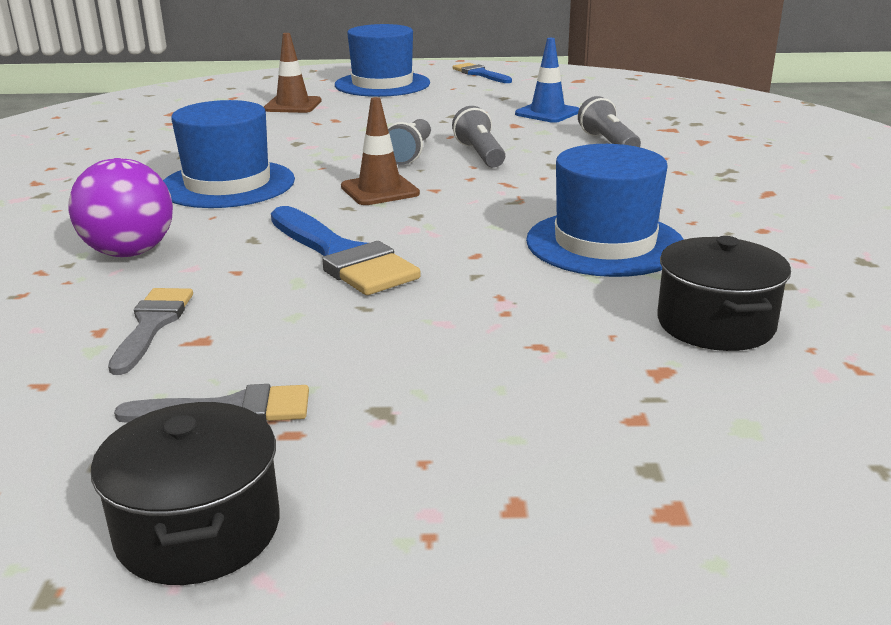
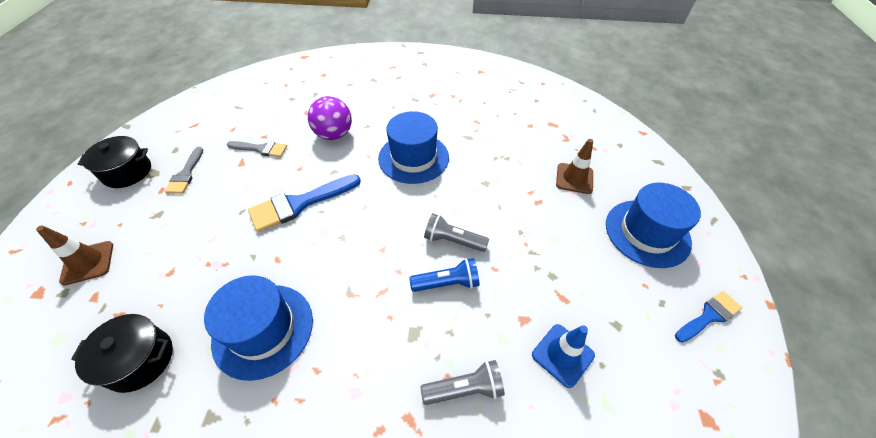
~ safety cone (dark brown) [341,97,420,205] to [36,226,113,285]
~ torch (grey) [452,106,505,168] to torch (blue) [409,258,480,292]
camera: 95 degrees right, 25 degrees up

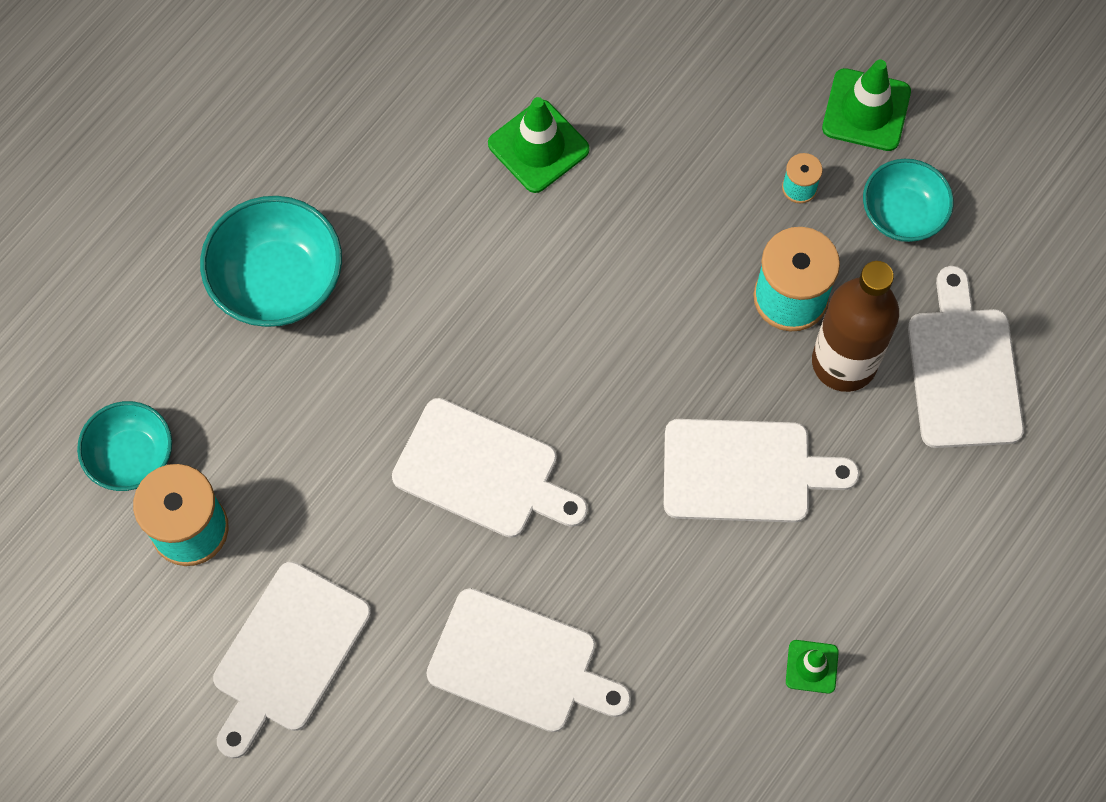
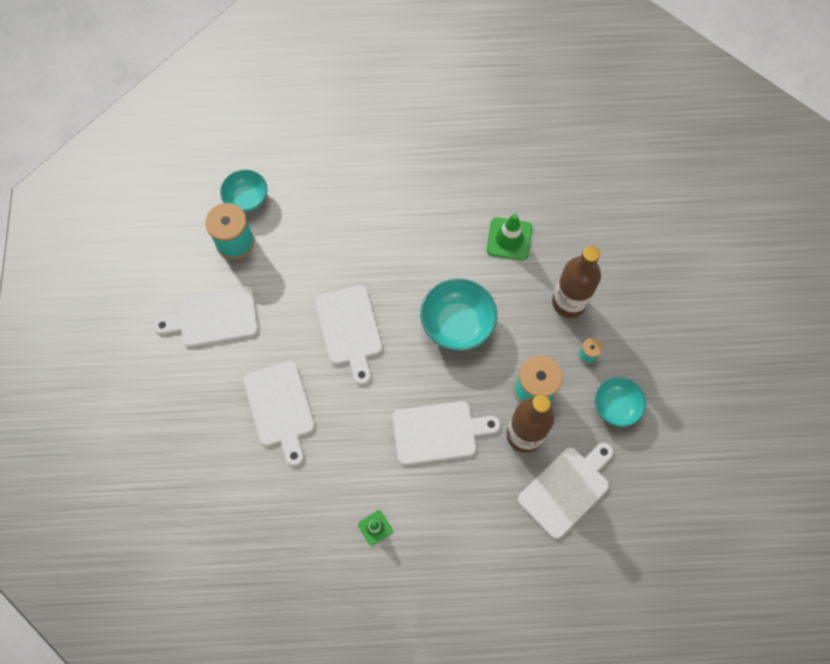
~ bread board (pure white) [664,419,859,523] = [392,401,500,465] 60 degrees counterclockwise
~ serving bowl (teal) [200,196,342,327] to [420,279,497,351]
+ bottle (dark brown) [552,246,601,318]
- safety cone (emerald) [822,59,911,151]
camera: 50 degrees right, 0 degrees up

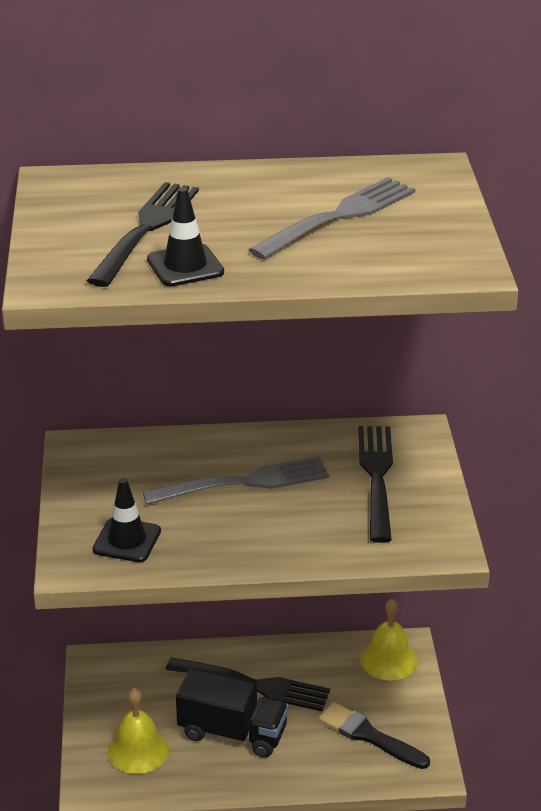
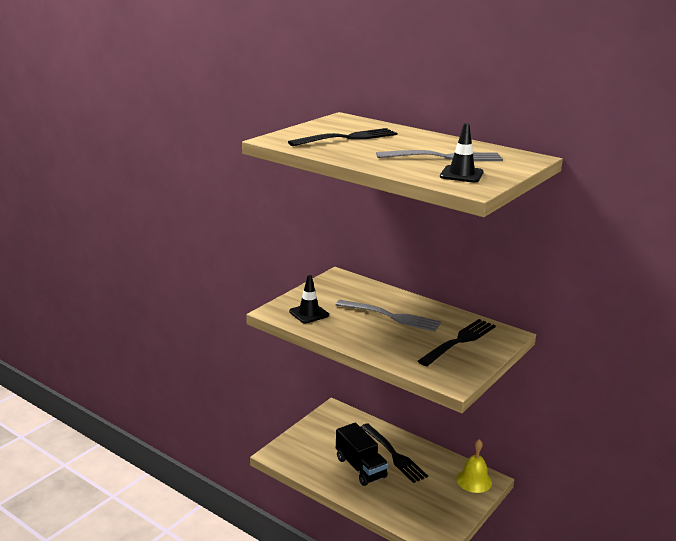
~ safety cone (black) [147,187,224,287] to [440,123,484,183]
- bell (yellow) [108,688,169,774]
- brush (black) [319,702,430,769]
camera: 40 degrees right, 10 degrees down

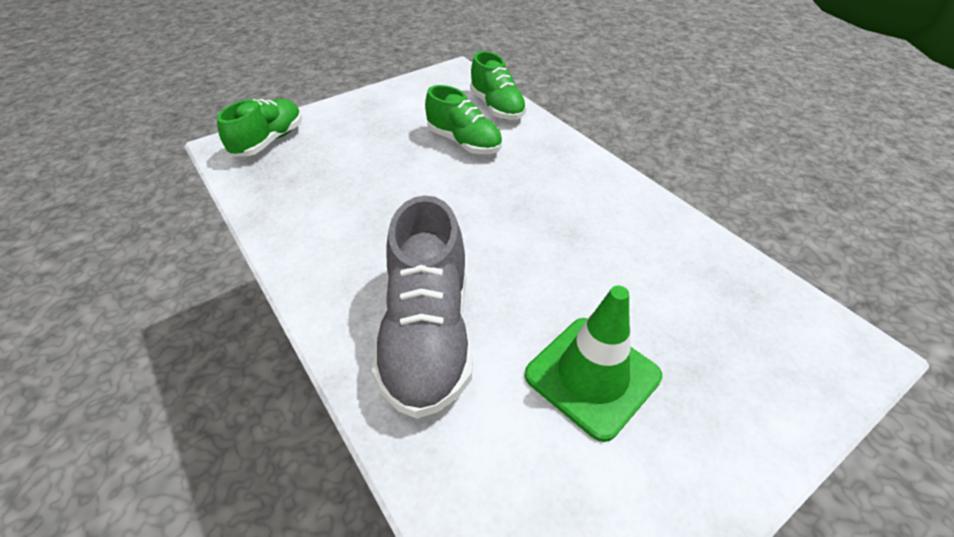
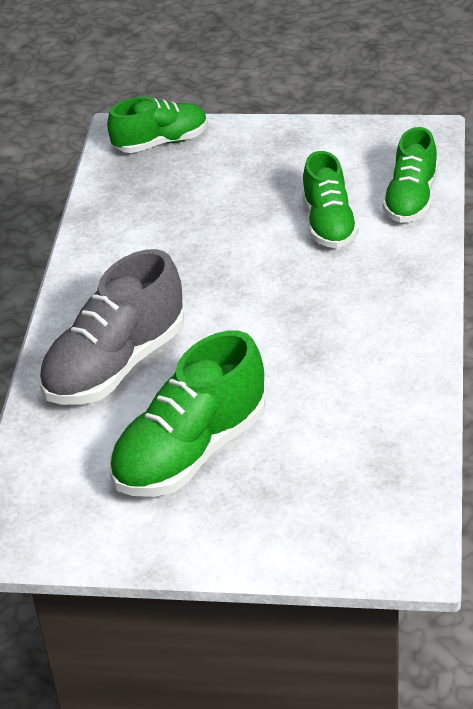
~ safety cone (emerald) [525,286,662,442] to sneaker (emerald) [110,331,265,497]
camera: 45 degrees right, 5 degrees down

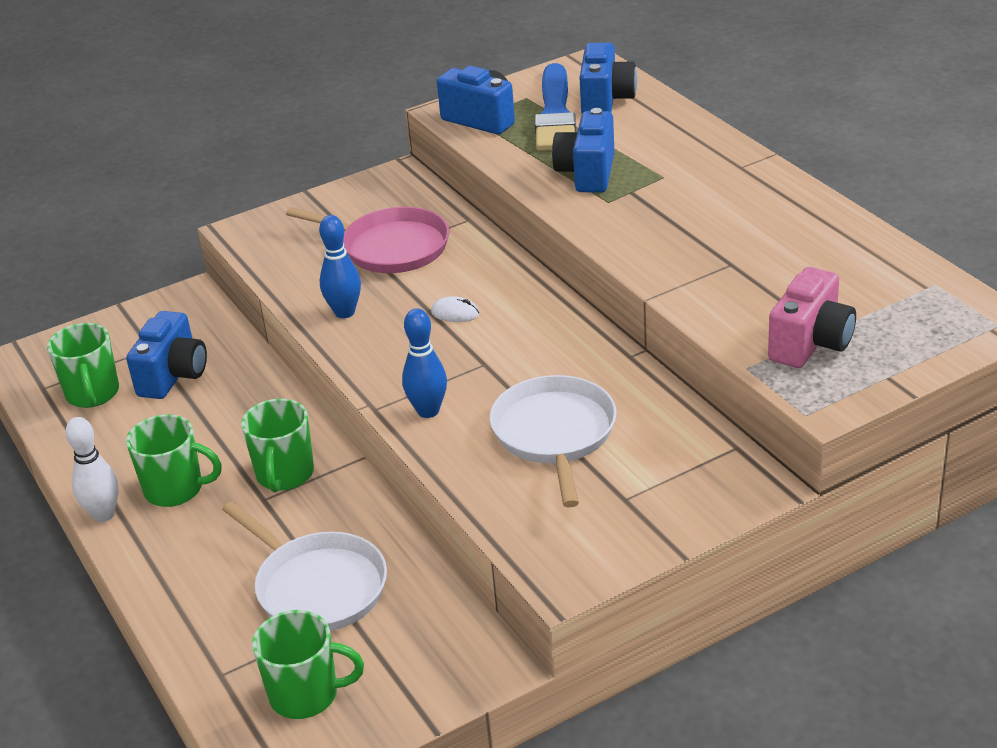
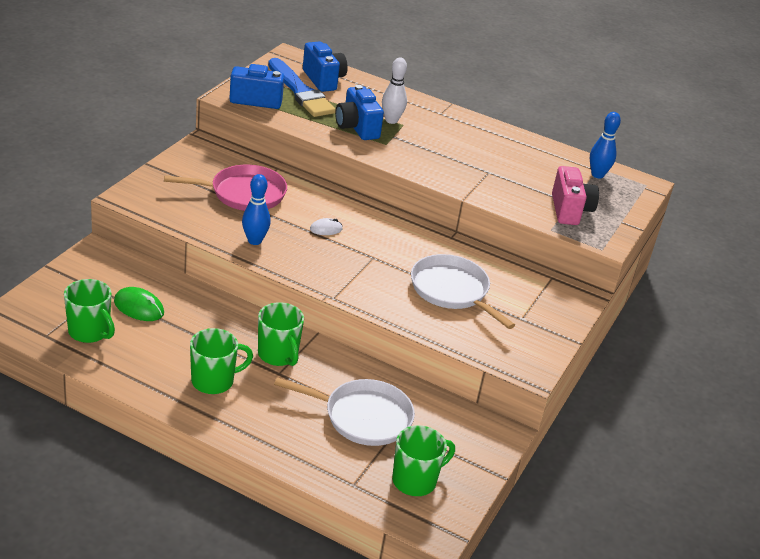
~ photo camera (blue) [126,311,207,399] to mouse (emerald) [114,287,164,321]
~ skittle (pure white) [66,417,119,522] to [382,57,407,124]
~ skittle (blue) [402,308,447,418] to [590,112,621,178]
camera: 40 degrees left, 0 degrees up

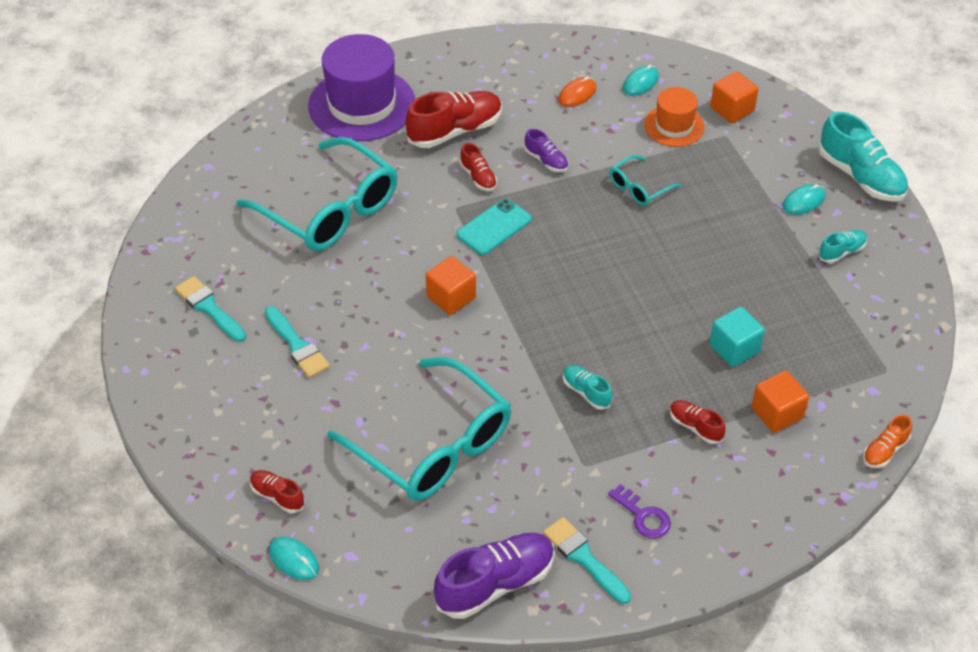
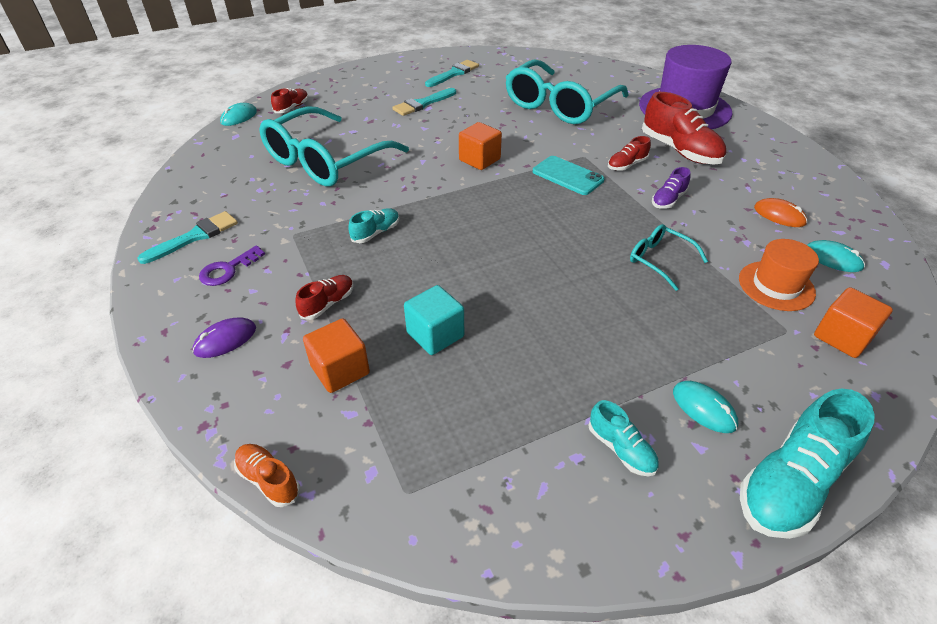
+ mouse (royal purple) [193,318,256,358]
- sneaker (royal purple) [434,533,555,619]
camera: 85 degrees right, 5 degrees down

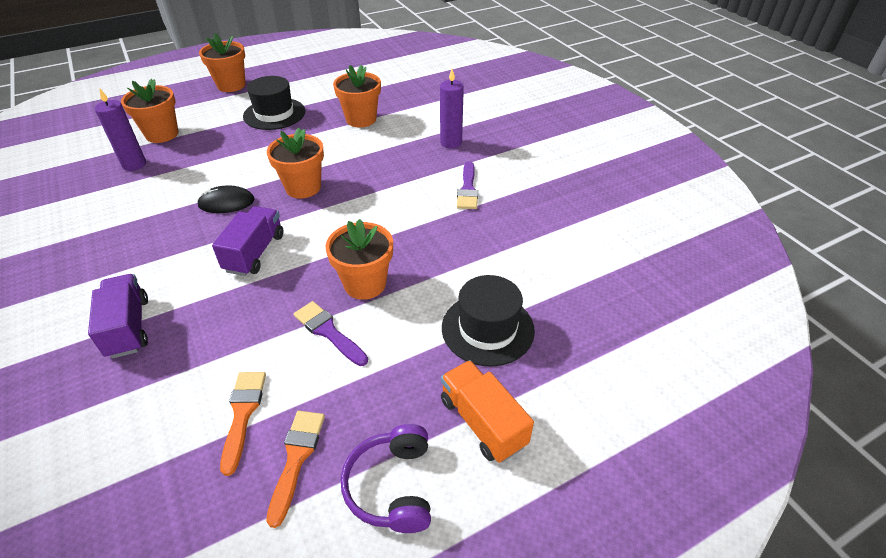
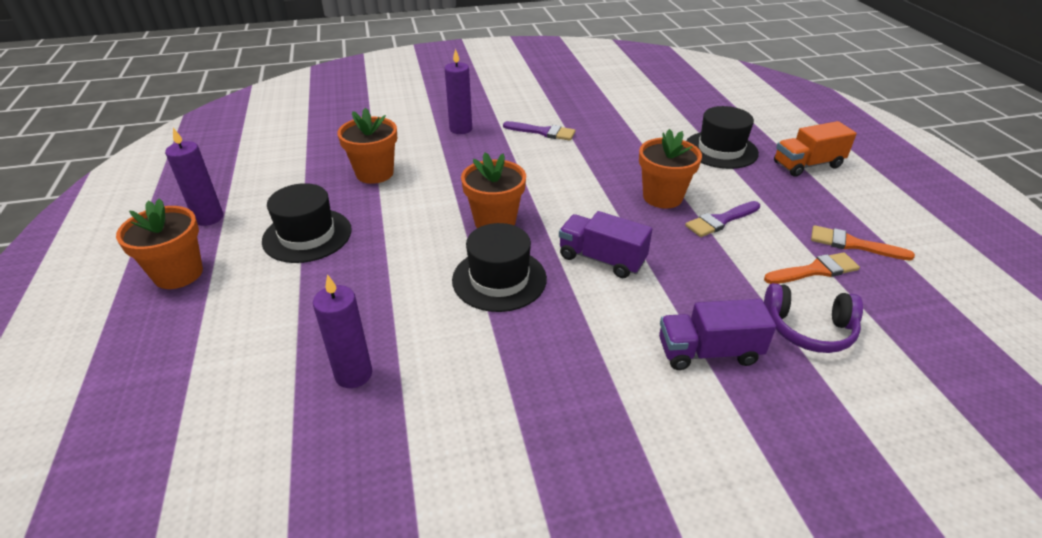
+ candle (royal purple) [165,128,223,226]
~ mouse (black) [197,186,255,213] to top hat (black) [452,223,547,312]
~ brush (orange) [220,372,266,476] = [764,252,860,284] 150 degrees clockwise
~ headphones (royal purple) [341,424,431,533] to [764,283,863,353]
- plant pot (orange) [121,79,178,143]
camera: 75 degrees left, 5 degrees down

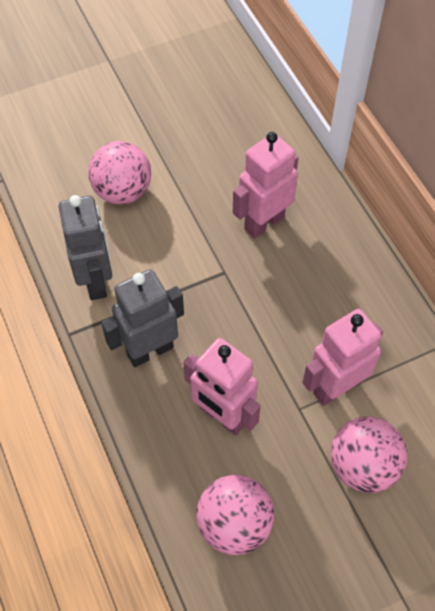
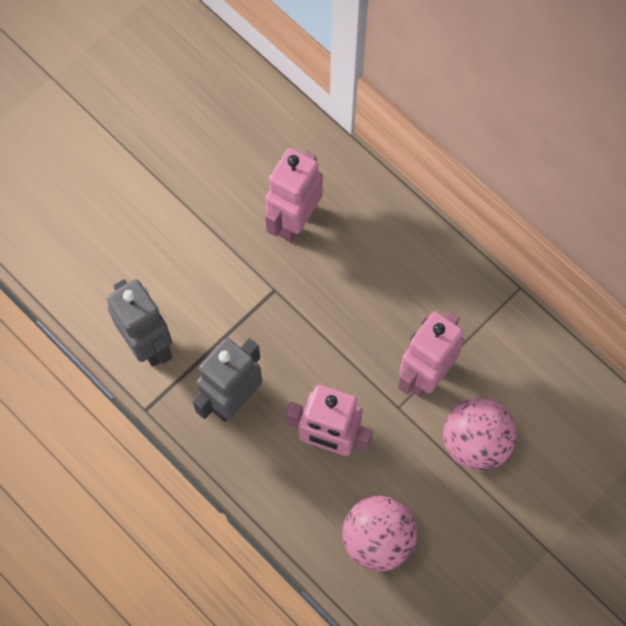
- sphere (rosy) [88,141,151,205]
camera: 20 degrees left, 10 degrees up

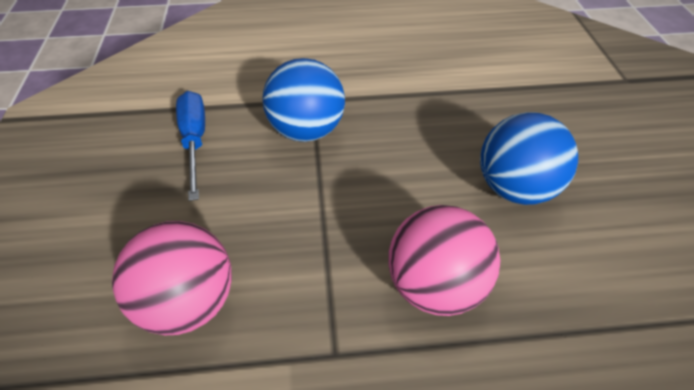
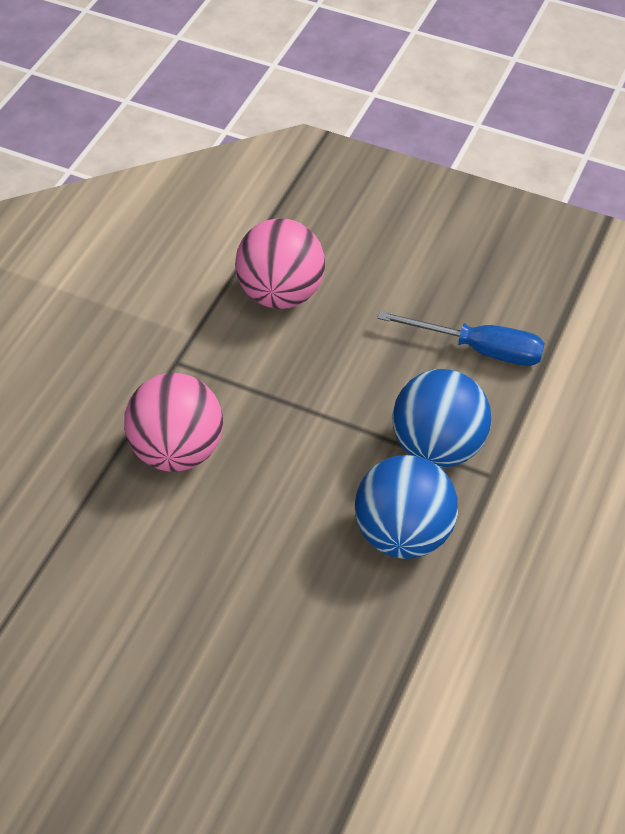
~ sphere (blue) [480,112,578,205] to [355,455,458,559]
camera: 120 degrees right, 5 degrees up

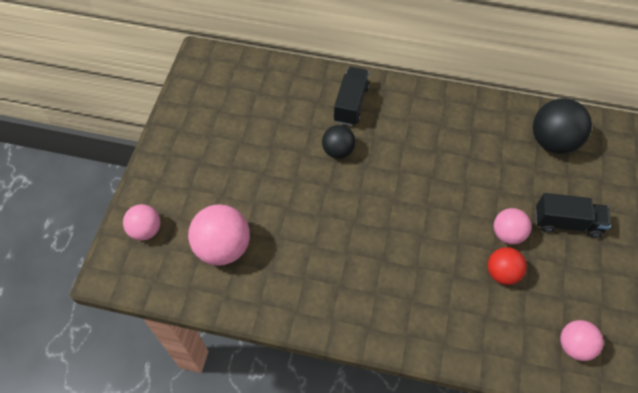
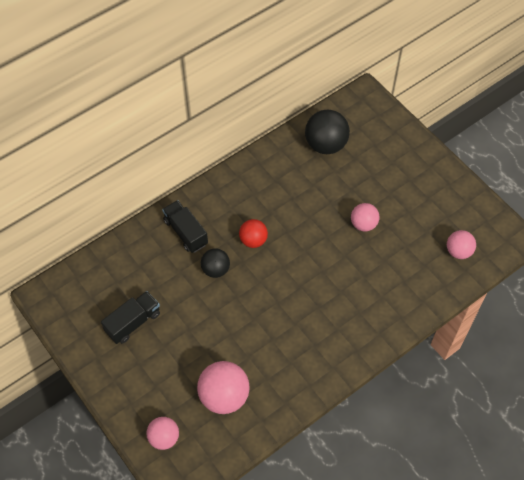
~ truck (black) [536,193,611,238] to [101,291,160,344]
~ sphere (crimson) [488,247,527,285] to [239,219,268,248]
camera: 50 degrees left, 0 degrees up

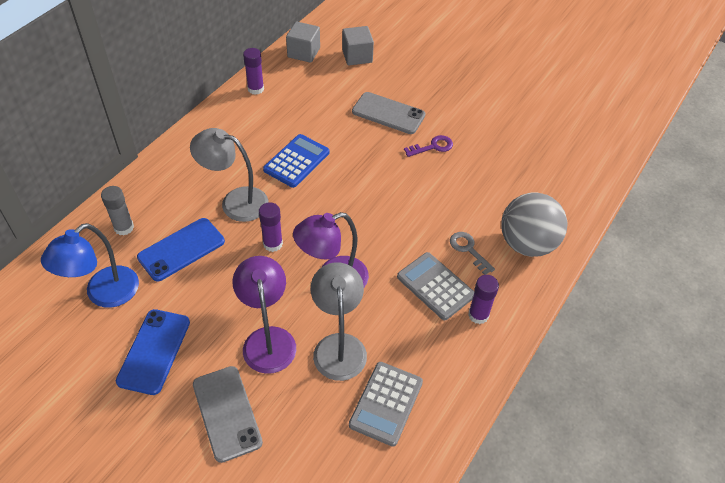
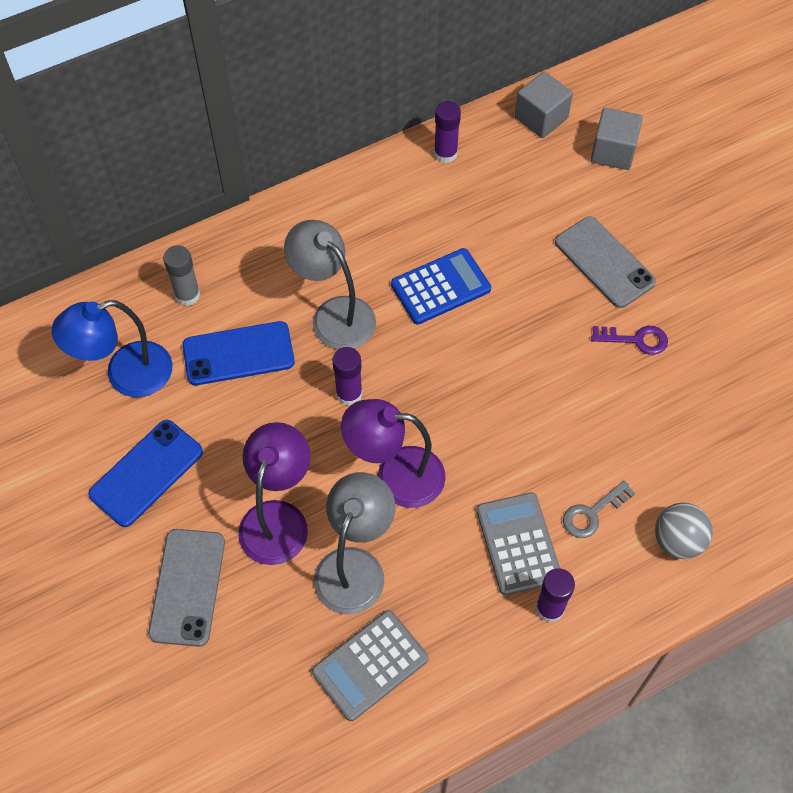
~ key (grey) [450,232,495,275] = [563,480,635,538] 120 degrees counterclockwise
~ sphere (grey) [501,193,567,257] = [655,503,713,559] x0.61
camera: 30 degrees right, 10 degrees up

